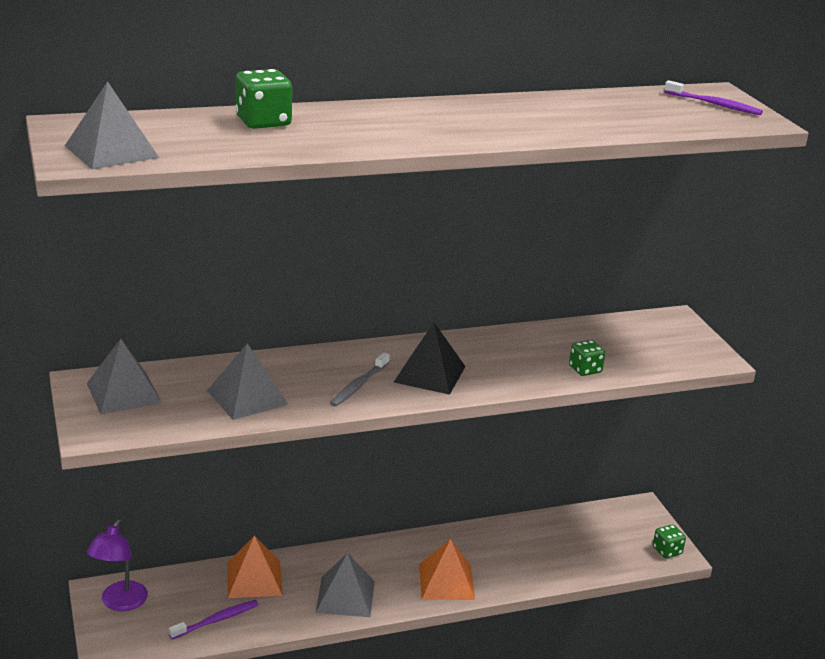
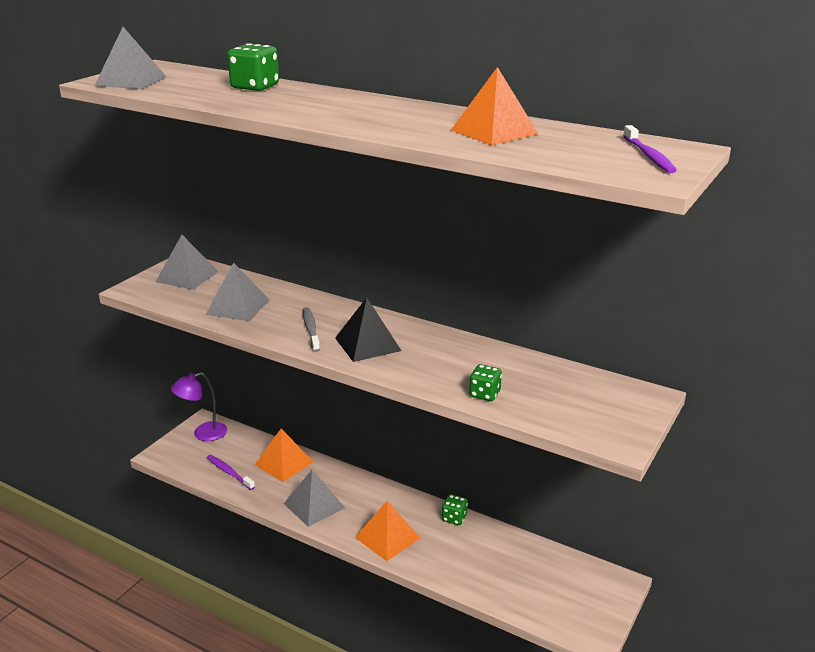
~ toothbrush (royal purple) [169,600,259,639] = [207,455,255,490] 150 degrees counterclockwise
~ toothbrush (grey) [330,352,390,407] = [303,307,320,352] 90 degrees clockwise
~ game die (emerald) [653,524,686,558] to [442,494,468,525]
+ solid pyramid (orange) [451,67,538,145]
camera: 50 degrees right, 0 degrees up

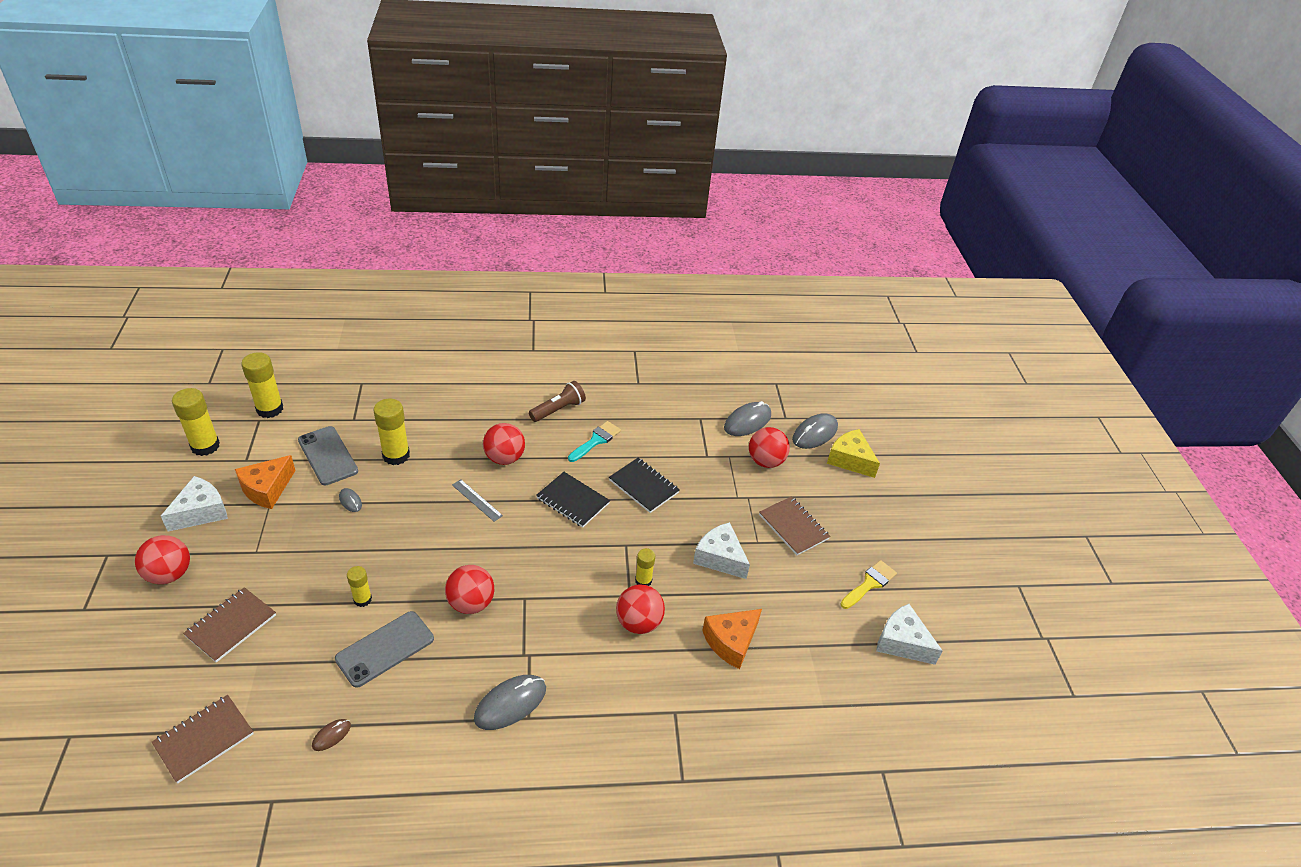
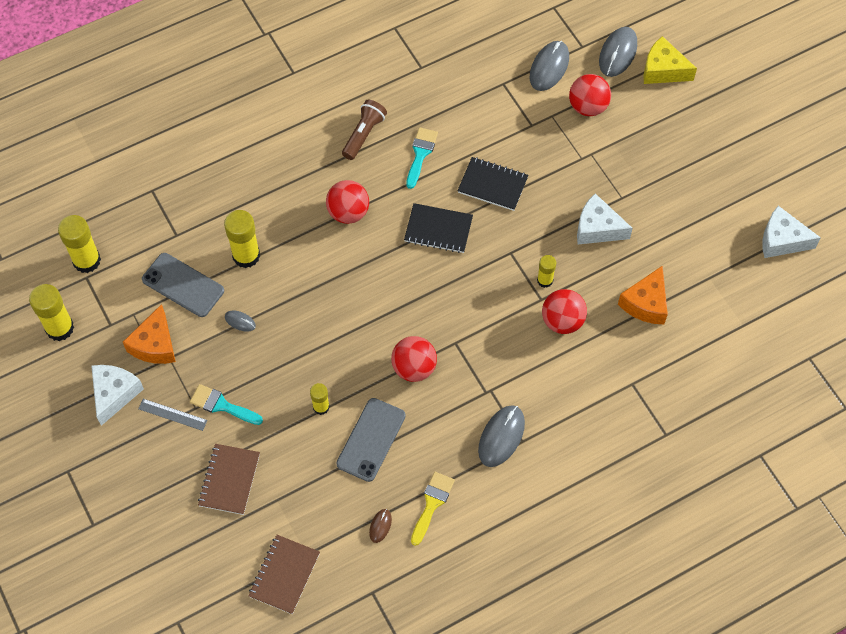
~ ruler (grey) [452,479,503,522] to [138,399,208,431]
+ brush (teal) [190,384,263,425]
~ brush (yellow) [840,560,897,609] to [411,472,455,546]
- sphere (crimson) [135,535,190,584]
- notebook (dark brown) [759,496,831,555]
camera: 20 degrees left, 20 degrees up

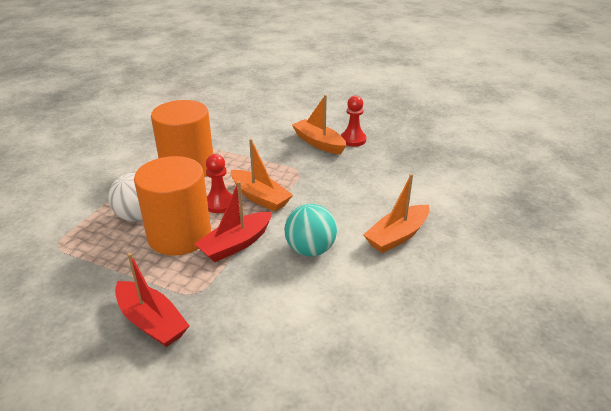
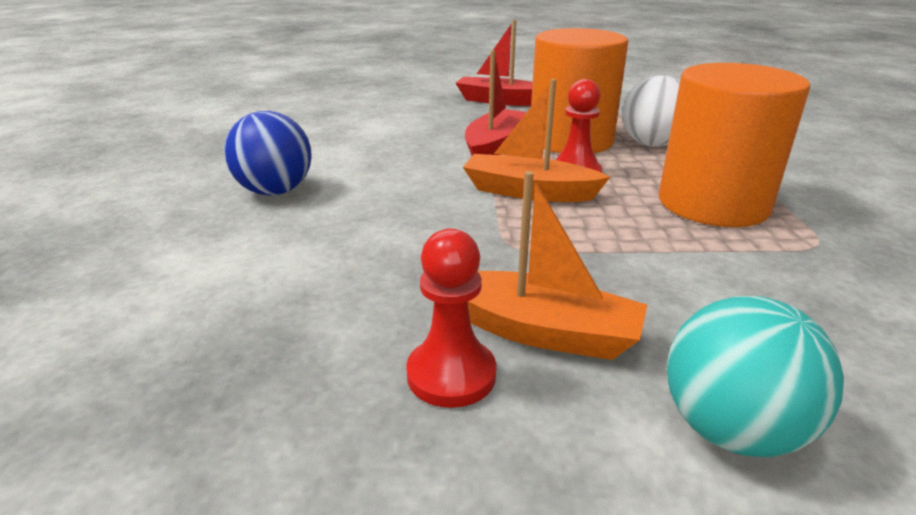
~ toy boat (orange) [363,174,430,253] to sphere (blue) [224,111,312,196]
~ sphere (teal) [284,204,337,256] to [667,296,844,457]
camera: 155 degrees right, 5 degrees down

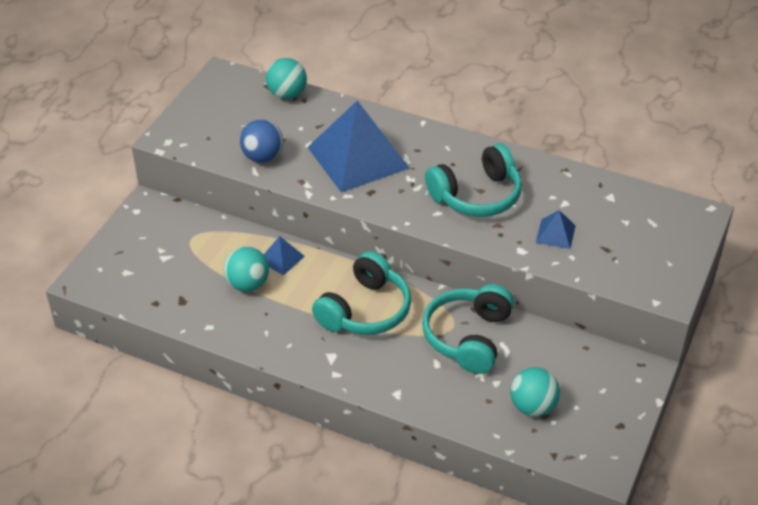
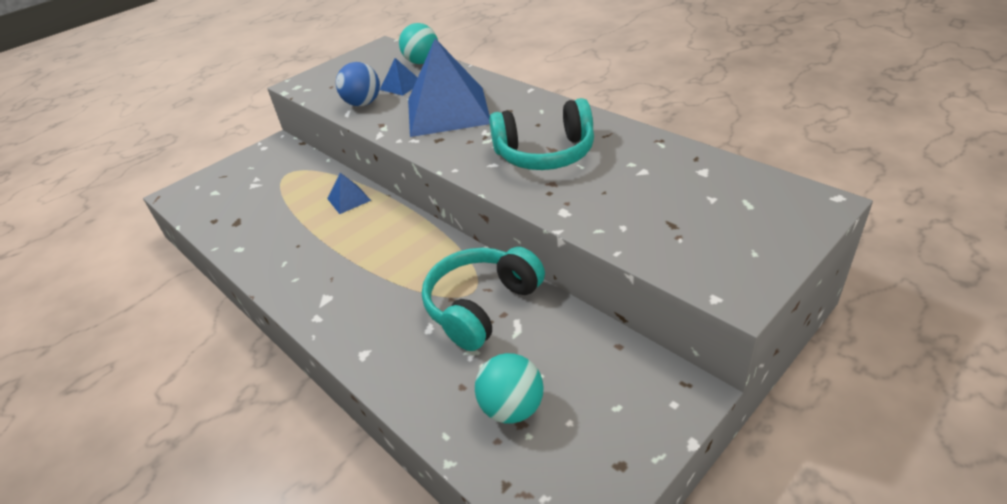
~ solid pyramid (blue) [536,210,576,249] to [380,58,418,96]
- sphere (teal) [224,247,269,292]
- headphones (teal) [312,251,411,335]
camera: 25 degrees right, 5 degrees down

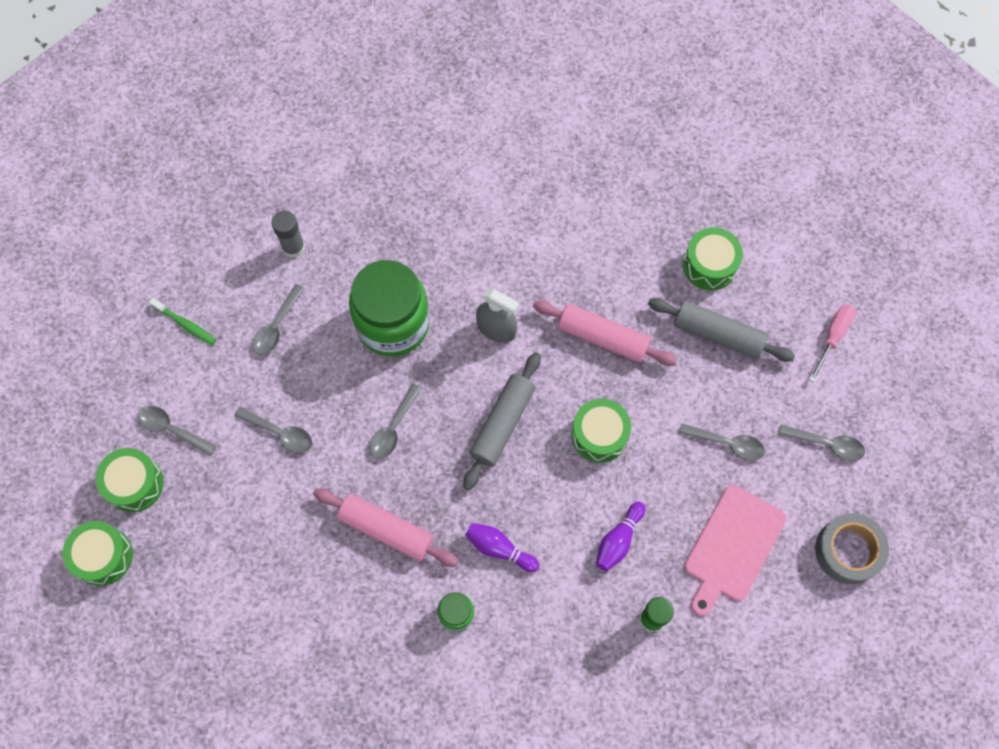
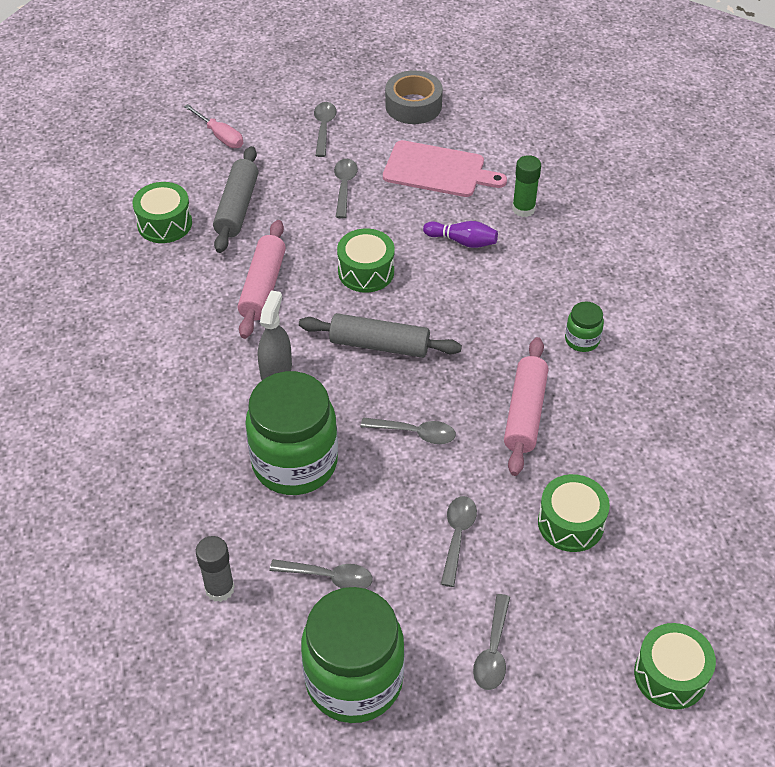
~ hand screwdriver (rosy) [809,304,856,382] = [184,104,243,148] 150 degrees counterclockwise
~ toothbrush (emerald) [149,298,216,345] to jam jar (emerald) [301,587,405,723]
~ drum (emerald) [96,448,163,512] to [538,474,610,552]
- skittle (royal purple) [465,523,539,572]
camera: 105 degrees left, 20 degrees down

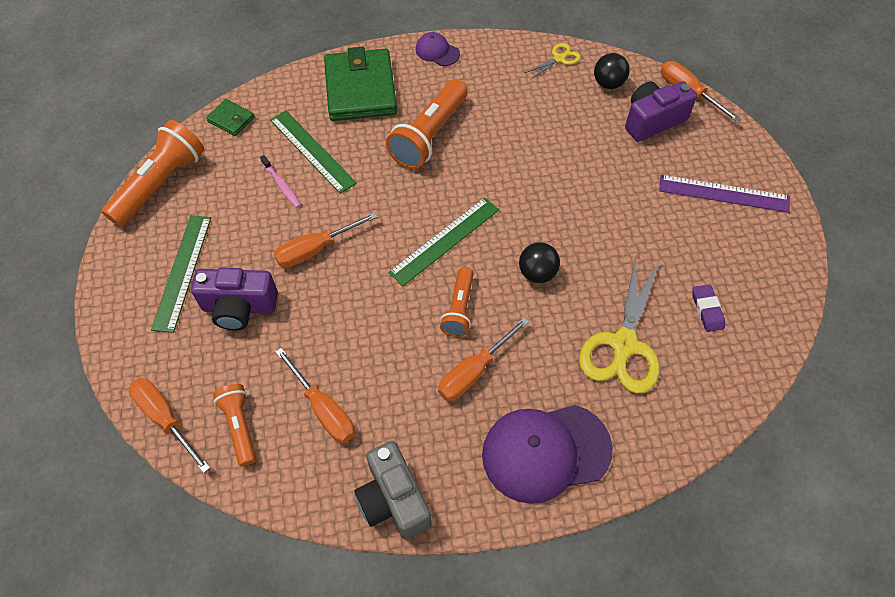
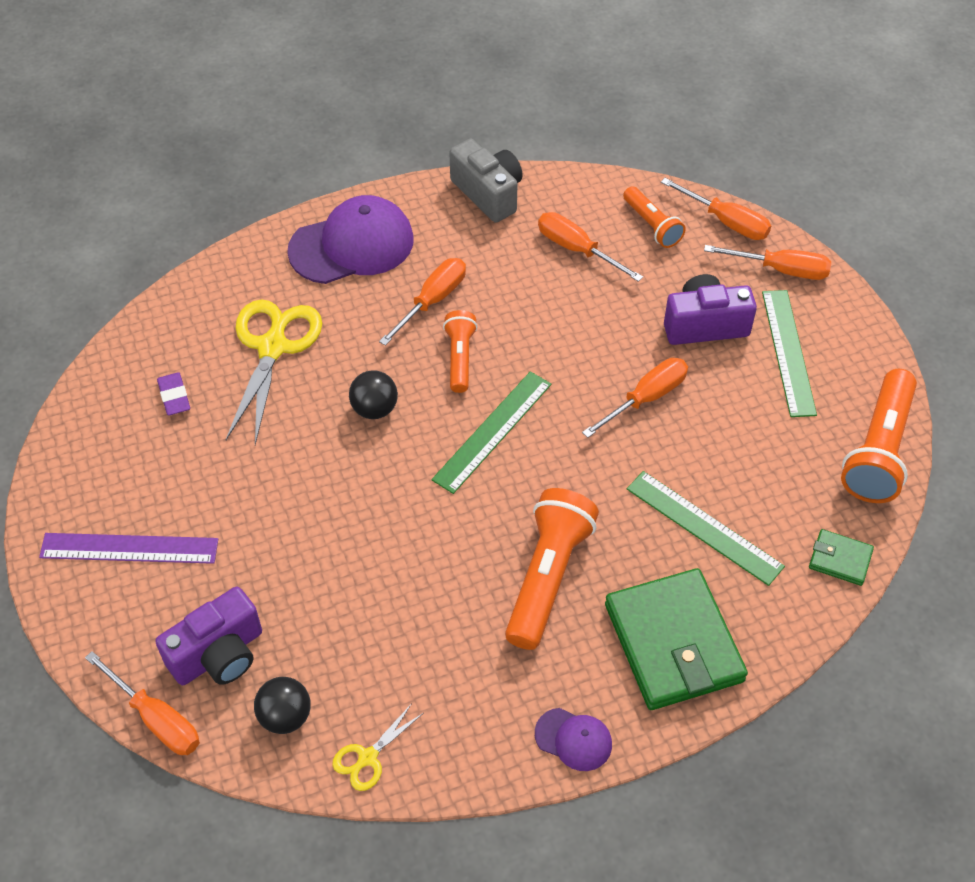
+ hand screwdriver (orange) [704,245,831,280]
- toothbrush (rosy) [260,155,301,208]
camera: 170 degrees right, 5 degrees down

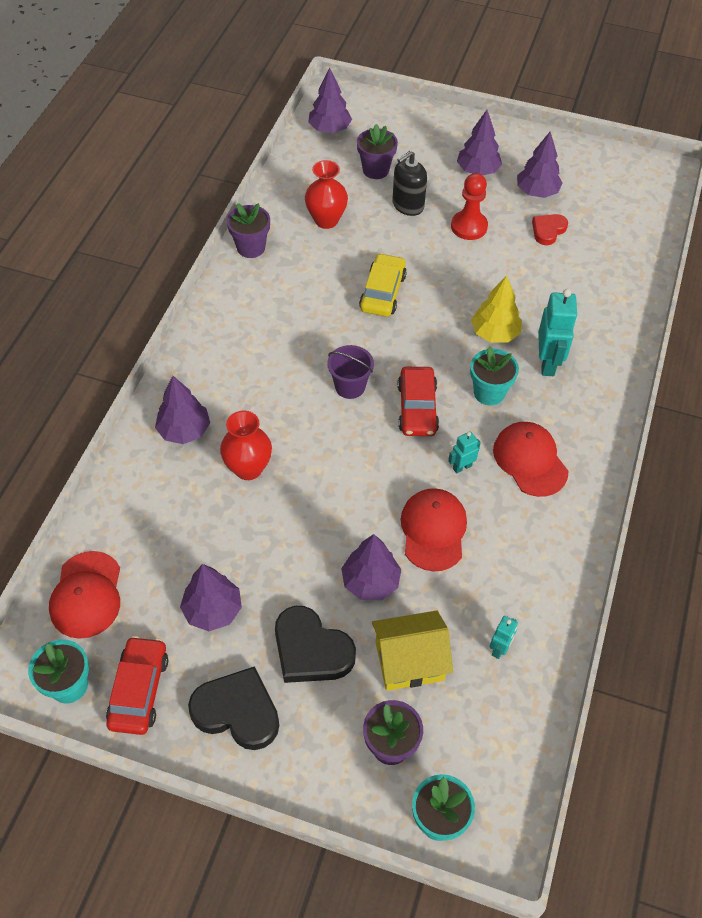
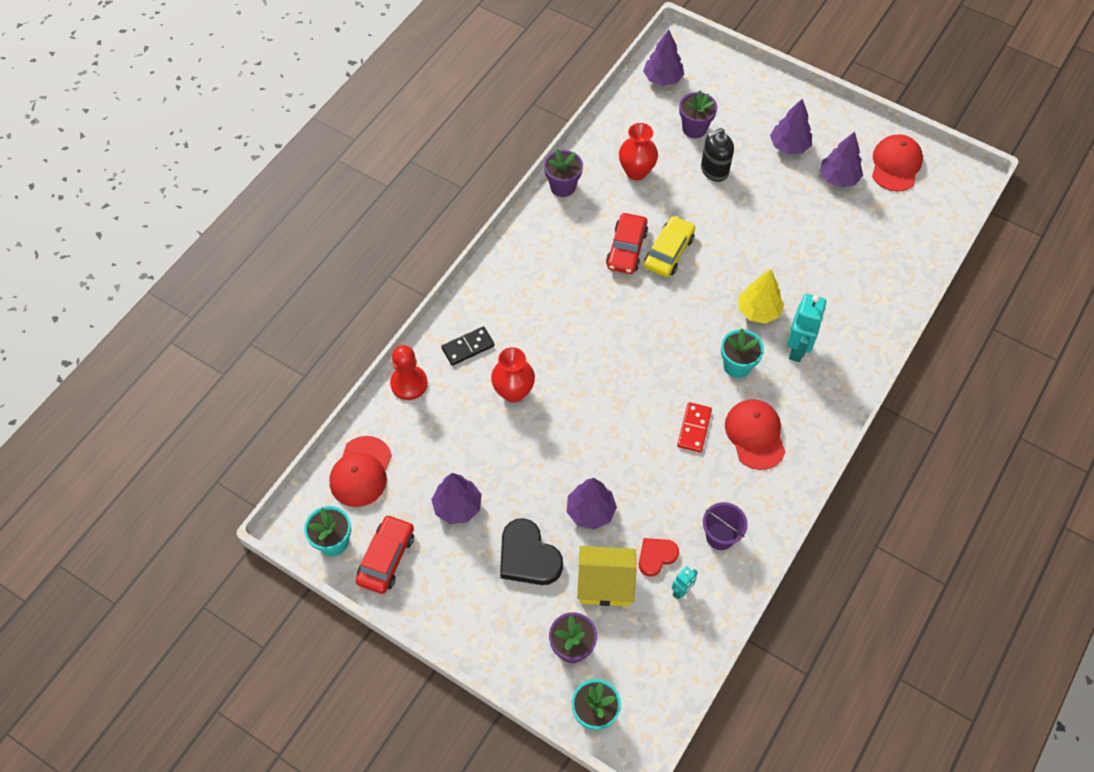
~ game pawn (crimson) [451,173,488,240] to [390,345,428,400]
~ tree (royal purple) [155,376,210,444] to domino tile (black) [441,326,495,366]
~ automobile (crimson) [397,367,439,436] to [606,213,648,274]
~ heart (crimson) [532,214,568,245] to [639,538,679,577]
~ toy robot (teal) [448,431,481,474] to domino tile (crimson) [677,402,712,453]
~ sand bucket (royal purple) [327,345,374,399] to [703,502,748,550]
~ peaked cap (crimson) [401,488,467,571] to [872,134,923,192]
- heart (black) [188,666,279,750]
camera: 15 degrees right, 5 degrees up

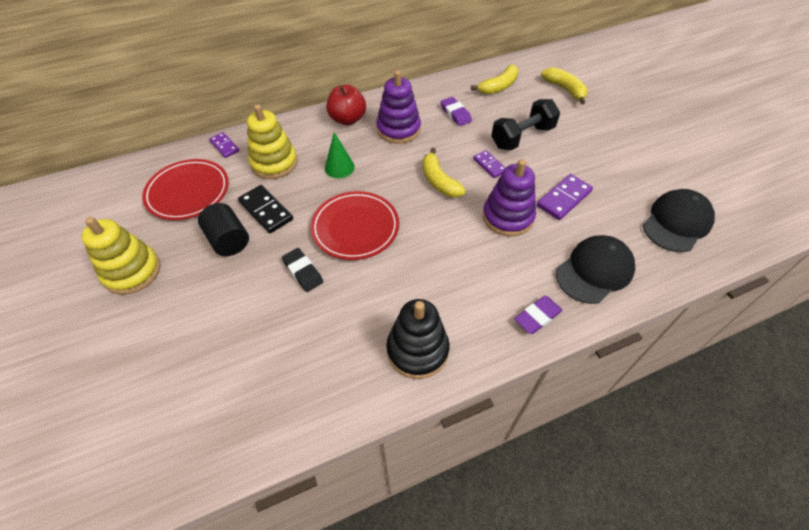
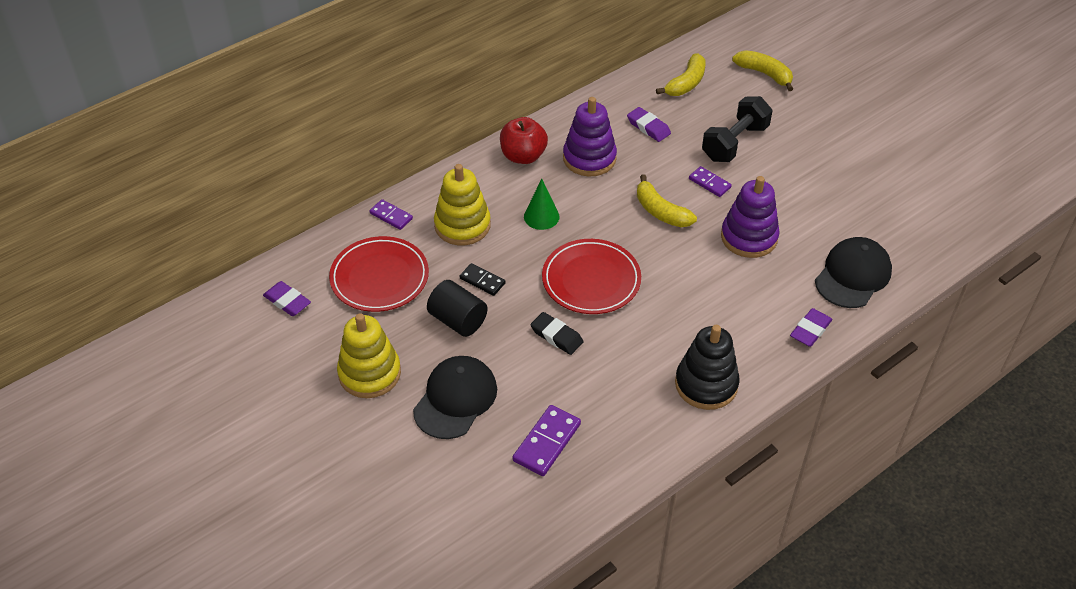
+ eraser (royal purple) [263,281,311,316]
~ peaked cap (black) [643,189,715,252] to [413,356,497,439]
~ domino tile (black) [238,185,293,233] = [460,263,506,296] x0.64
~ domino tile (royal purple) [537,174,593,220] to [513,405,581,476]
camera: 15 degrees left, 5 degrees down

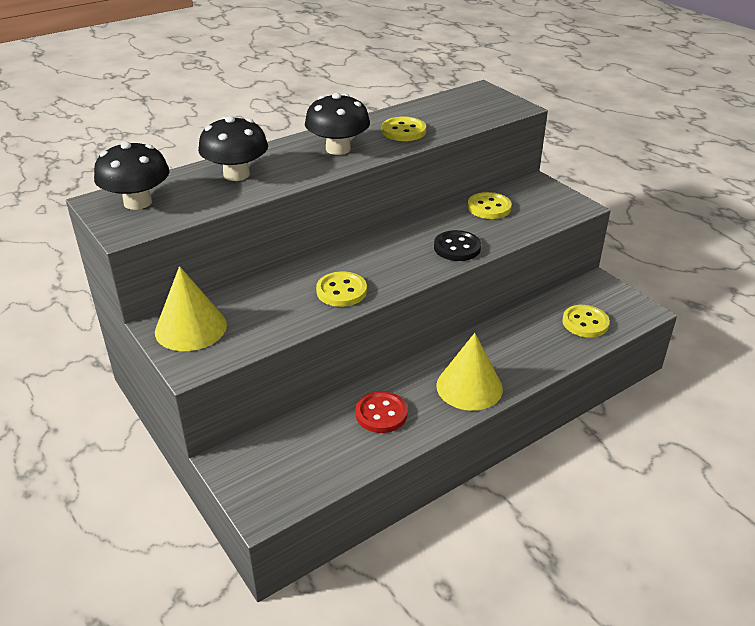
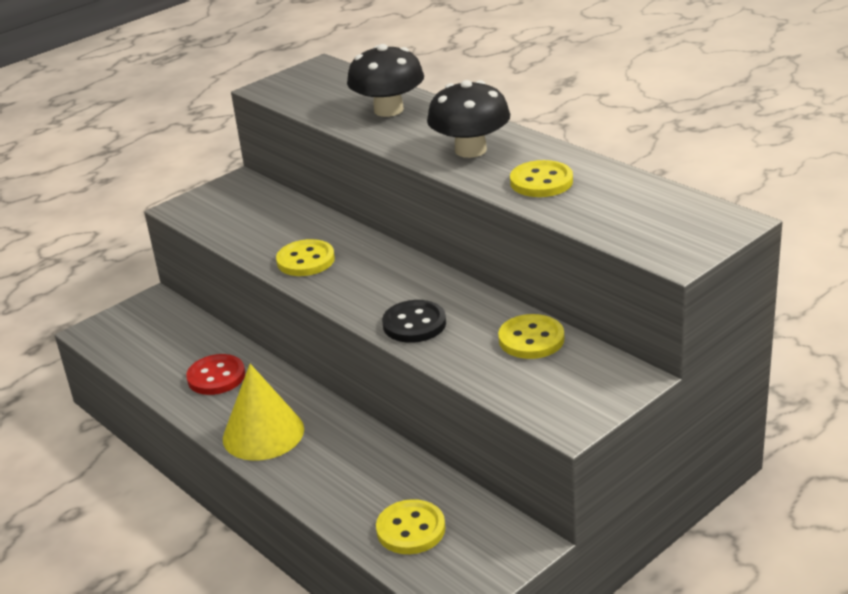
- toadstool (black) [94,141,170,210]
- cone shape (yellow) [155,266,227,351]
camera: 85 degrees right, 5 degrees down

